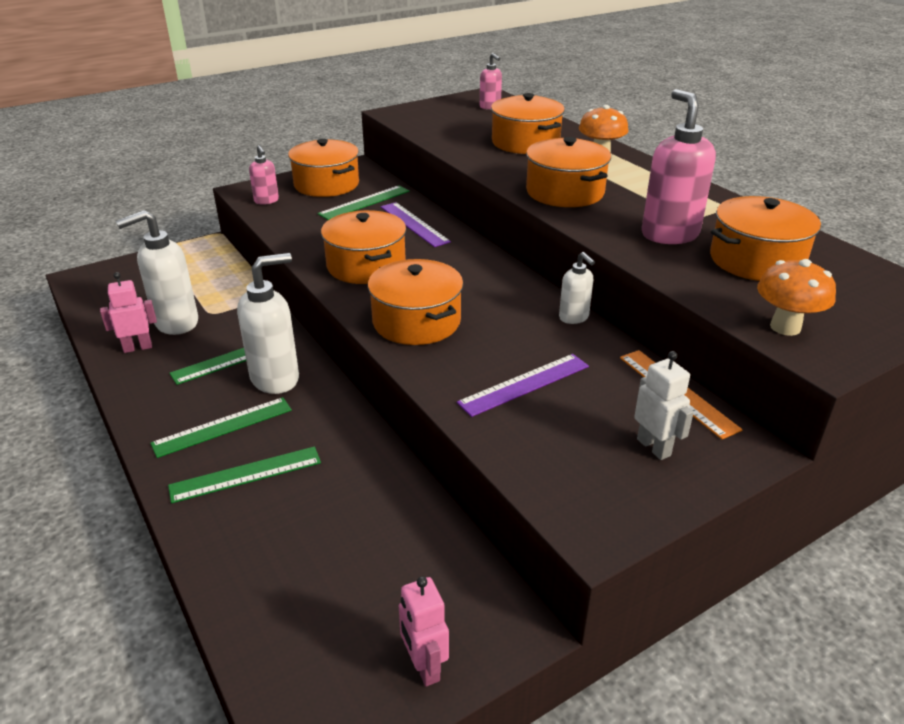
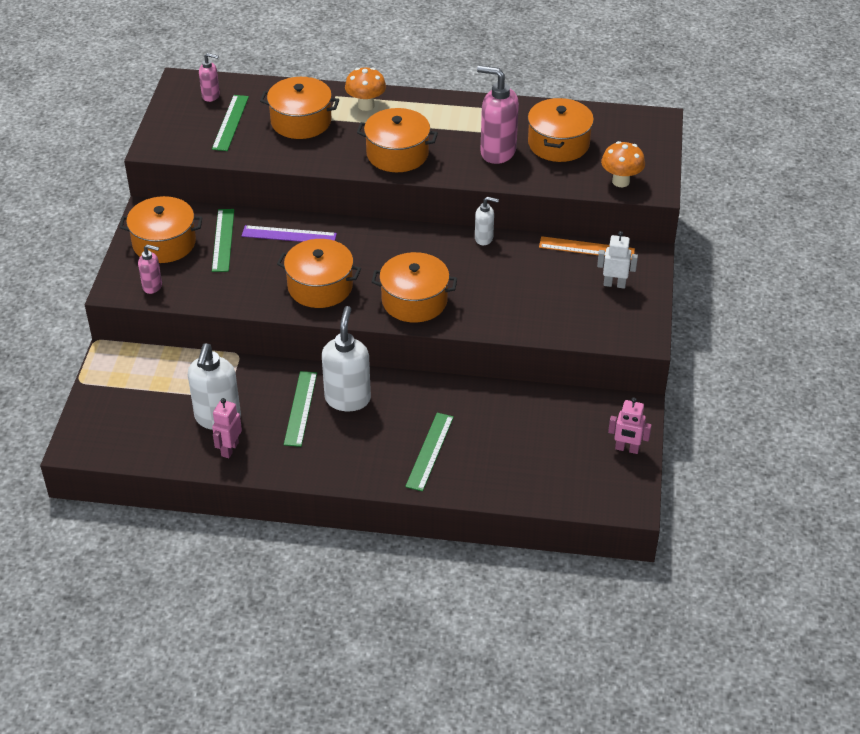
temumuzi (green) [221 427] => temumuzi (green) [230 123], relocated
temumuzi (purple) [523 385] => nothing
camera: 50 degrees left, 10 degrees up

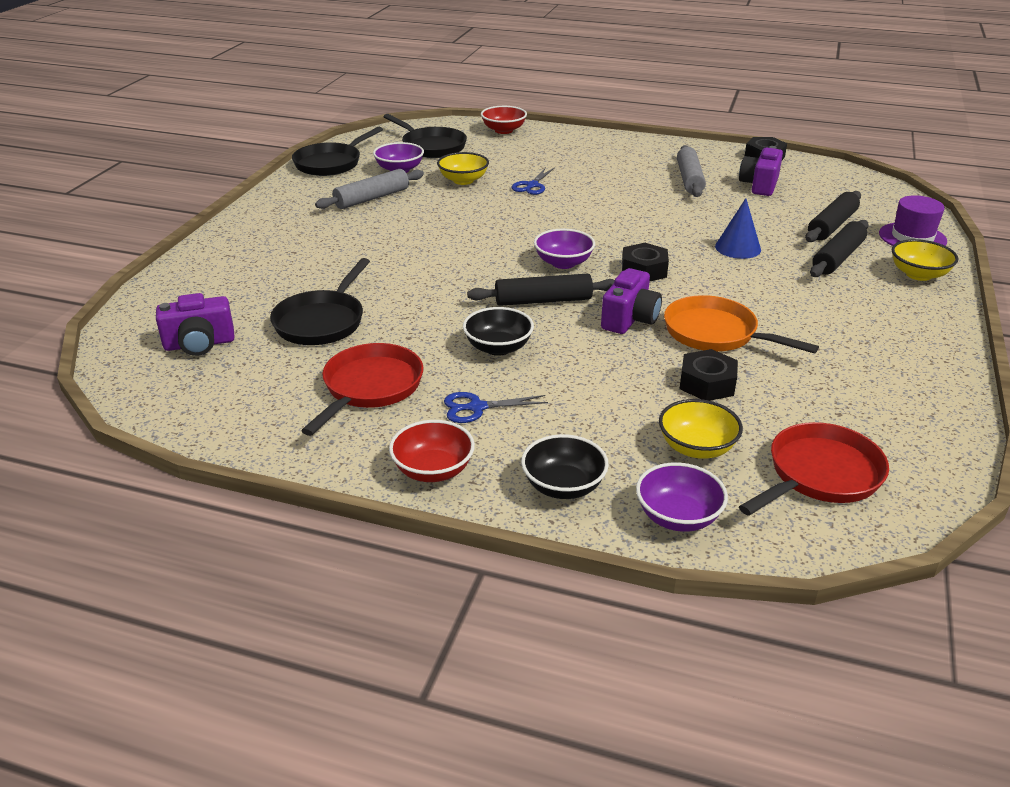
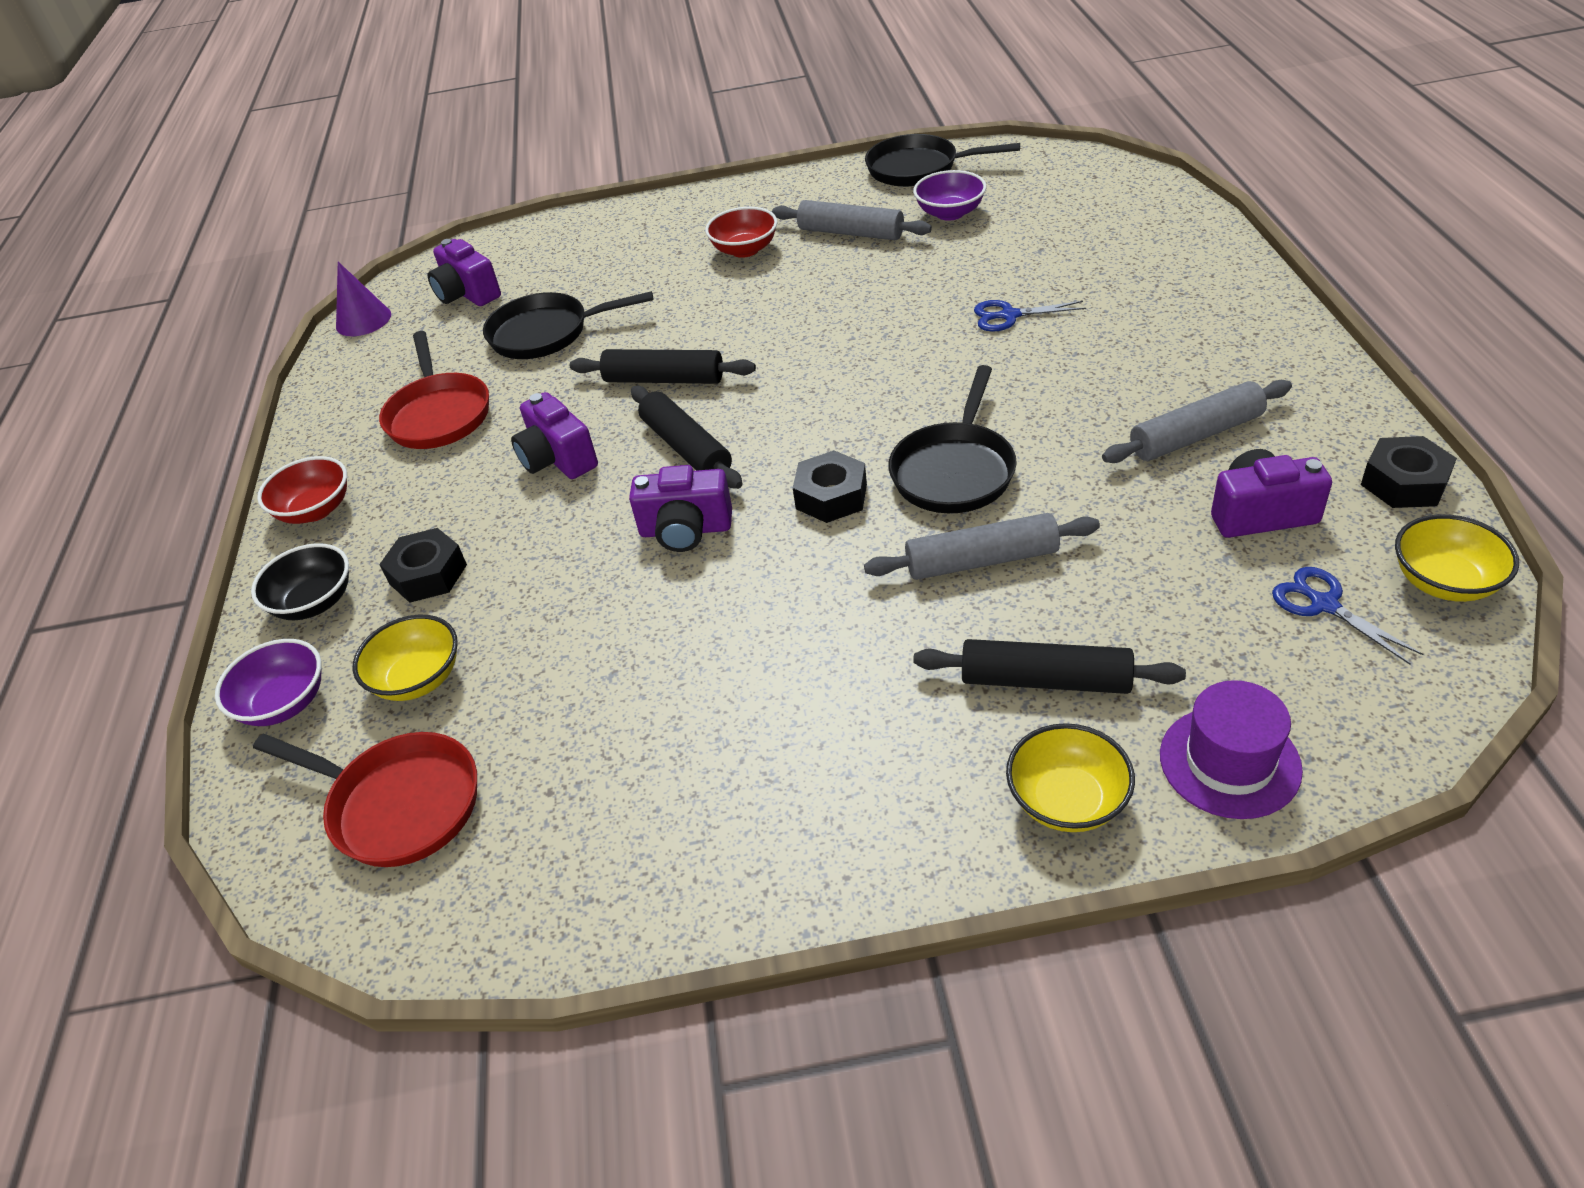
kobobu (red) [362 389] => kobobu (red) [434 390], 75 degrees clockwise
kobobu (black) [425 136] => kobobu (black) [952 439], relocated
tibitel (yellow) [463 168] => tibitel (yellow) [1457 558], relocated
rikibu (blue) [496 407] => rikibu (blue) [1347 615], relocated
tibitel (black) [498 331] => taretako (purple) [554 435]
tibitel (red) [504 120] => tibitel (red) [741 232], relocated
tibitel (purple) [564 249] => nothing
kobobu (orange) [741 324] => nothing
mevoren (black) [709 375] => mevoren (black) [423 565], relocated
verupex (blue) [738 228] => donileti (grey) [982 546]
donileti (black) [833 216] => donileti (black) [663 366], relocated
nothing => verupex (purple) [363 299]
camera: 70 degrees right, 10 degrees up

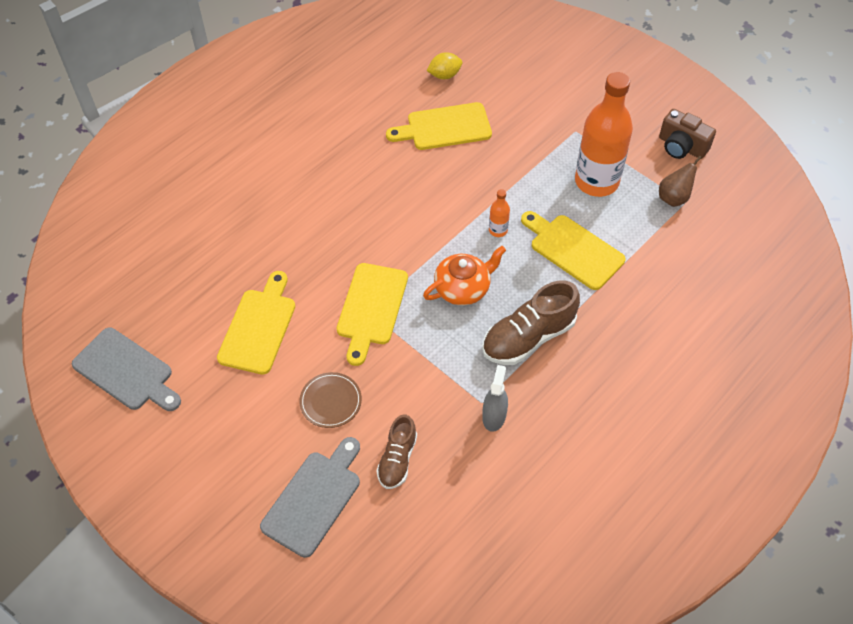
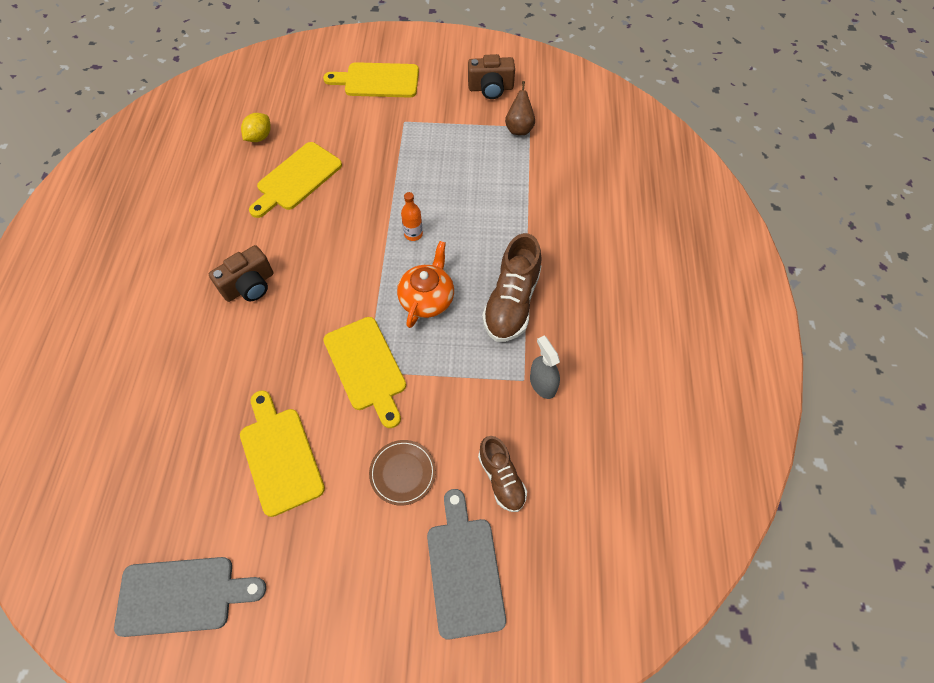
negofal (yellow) [573 250] => negofal (yellow) [371 80], relocated
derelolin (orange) [604 134] => nothing
nothing => taretako (brown) [241 273]
camera: 40 degrees left, 5 degrees up

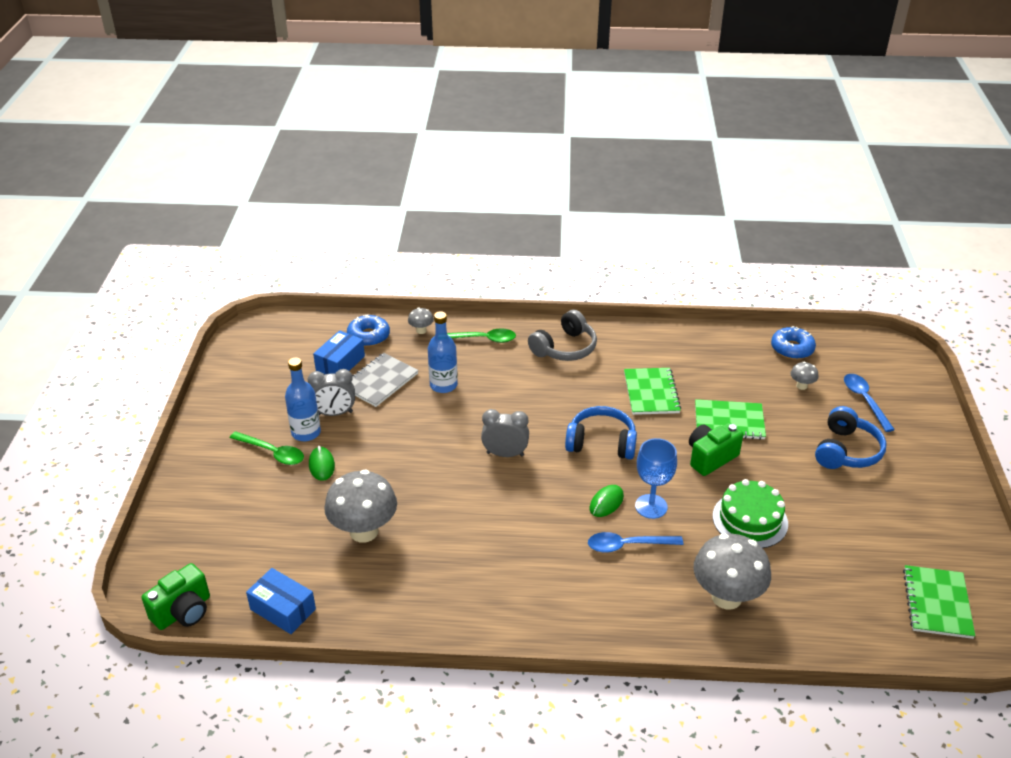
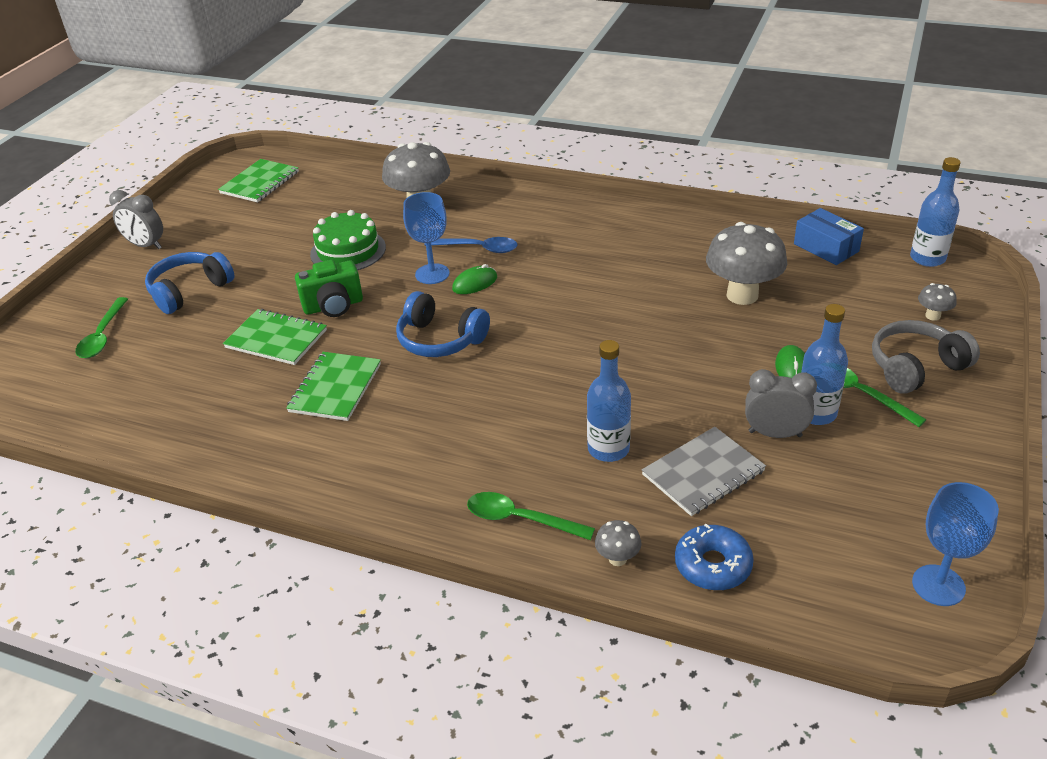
taretako (green) [175 596] => derelolin (blue) [935 212]
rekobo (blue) [339 352] => nothing
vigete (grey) [505 433] => vigete (grey) [136 219], relocated
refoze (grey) [562 335] => refoze (grey) [926 357], relocated
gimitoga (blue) [793 342] => nothing
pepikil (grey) [804 376] => pepikil (grey) [937 302], relocated
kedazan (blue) [869 403] => kedazan (green) [101 327]
nothing => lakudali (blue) [955 544]
camera: 160 degrees left, 0 degrees up

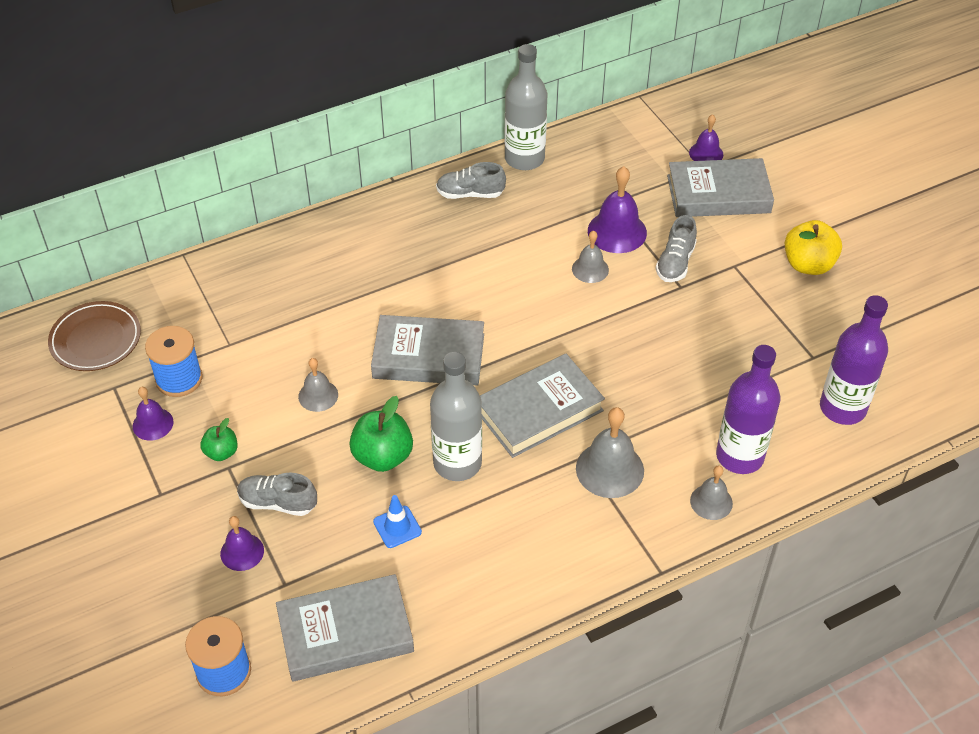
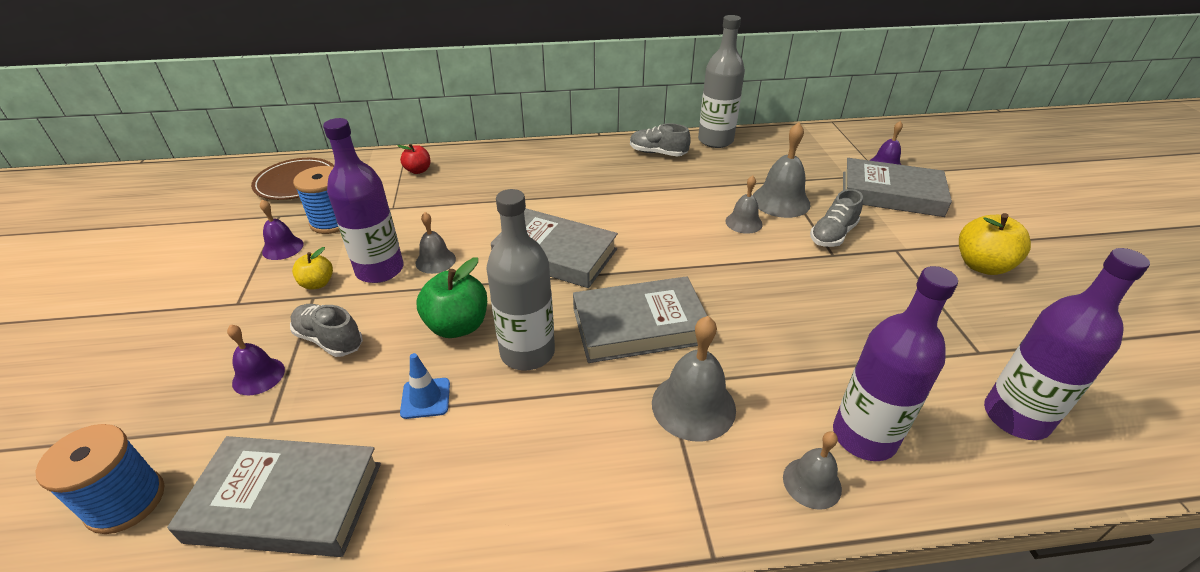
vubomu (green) [219 439] => vubomu (yellow) [312 268]
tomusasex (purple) [617 209] => tomusasex (grey) [782 170]
nothing => derelolin (purple) [363 200]
nothing => vubomu (red) [413 159]
camera: 20 degrees right, 10 degrees down

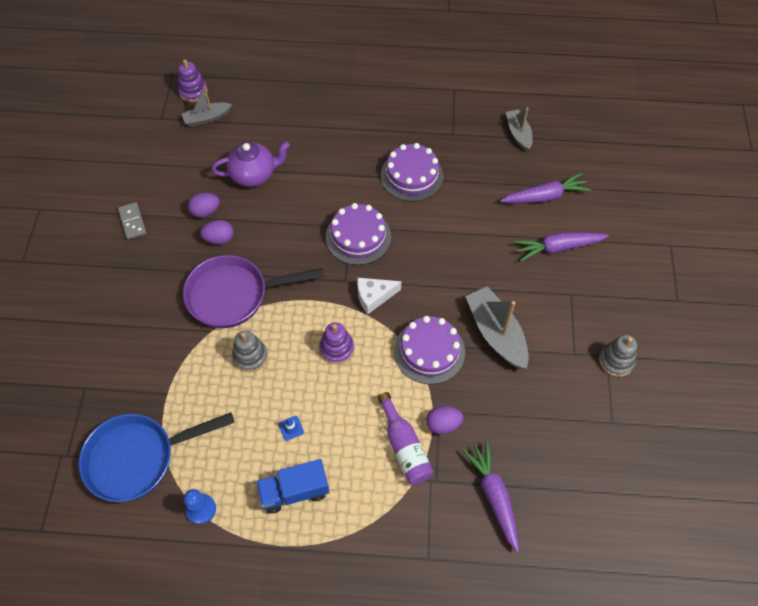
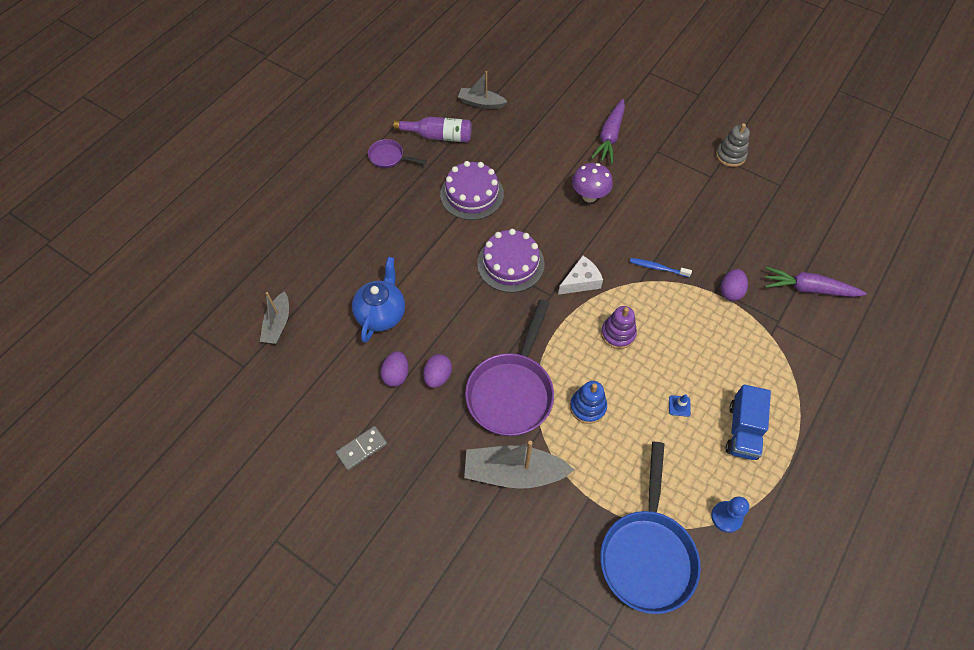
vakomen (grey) [132 221] => vakomen (grey) [361 448], 45 degrees counterclockwise
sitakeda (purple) [193 80] => nothing
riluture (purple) [250 164] => riluture (blue) [378 300]
sitakeda (grey) [250 351] => sitakeda (blue) [588 402]
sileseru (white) [379 296] => sileseru (white) [580 275], 135 degrees counterclockwise
derelolin (purple) [405 438] => derelolin (purple) [433 129], relocated
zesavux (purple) [429 350] => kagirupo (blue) [661 267]
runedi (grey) [497 327] => runedi (grey) [519 465], relocated
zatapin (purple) [545 188] => nothing
nothing => kobobu (purple) [397 153]
nothing => pepikil (purple) [592 183]
camera: 60 degrees left, 0 degrees up

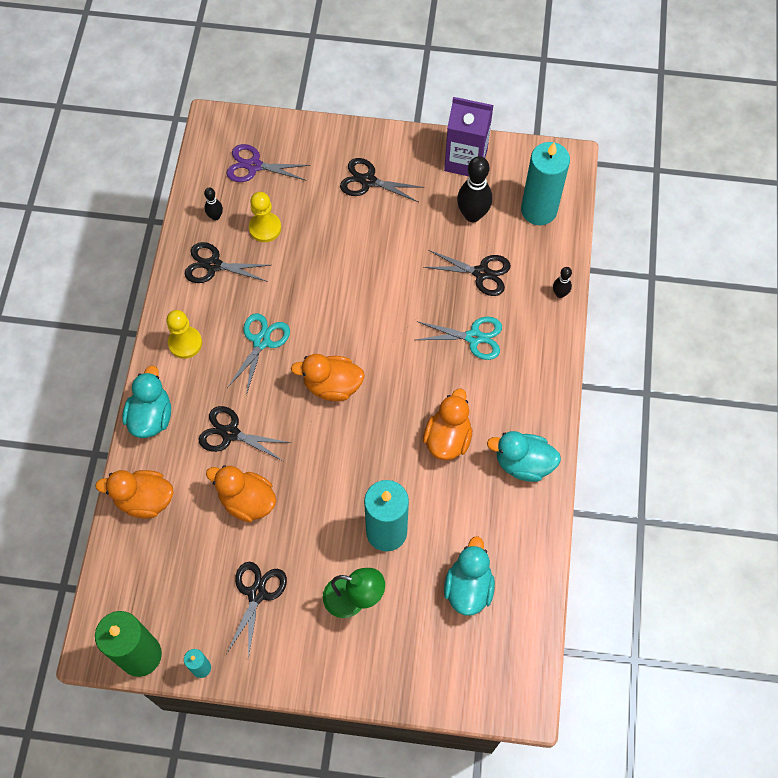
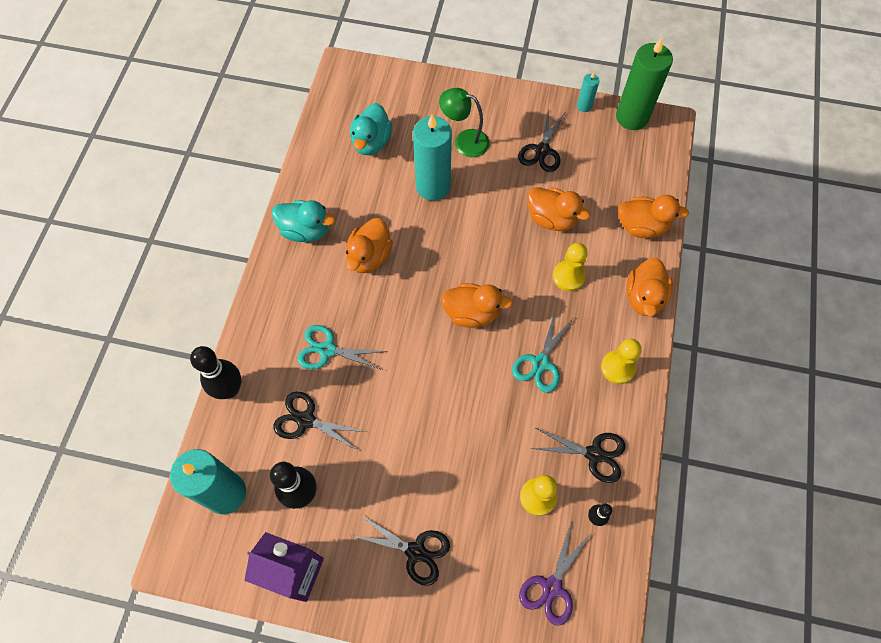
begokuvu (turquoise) [146 401] => begokuvu (orange) [649 287]
rikibu (black) [245 433] => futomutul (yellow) [570 267]
rikibu (purple) [268 163] => rikibu (purple) [555 574], 105 degrees clockwise
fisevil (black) [562 282] => fisevil (black) [215 372], x1.94
camera: 175 degrees left, 0 degrees up

